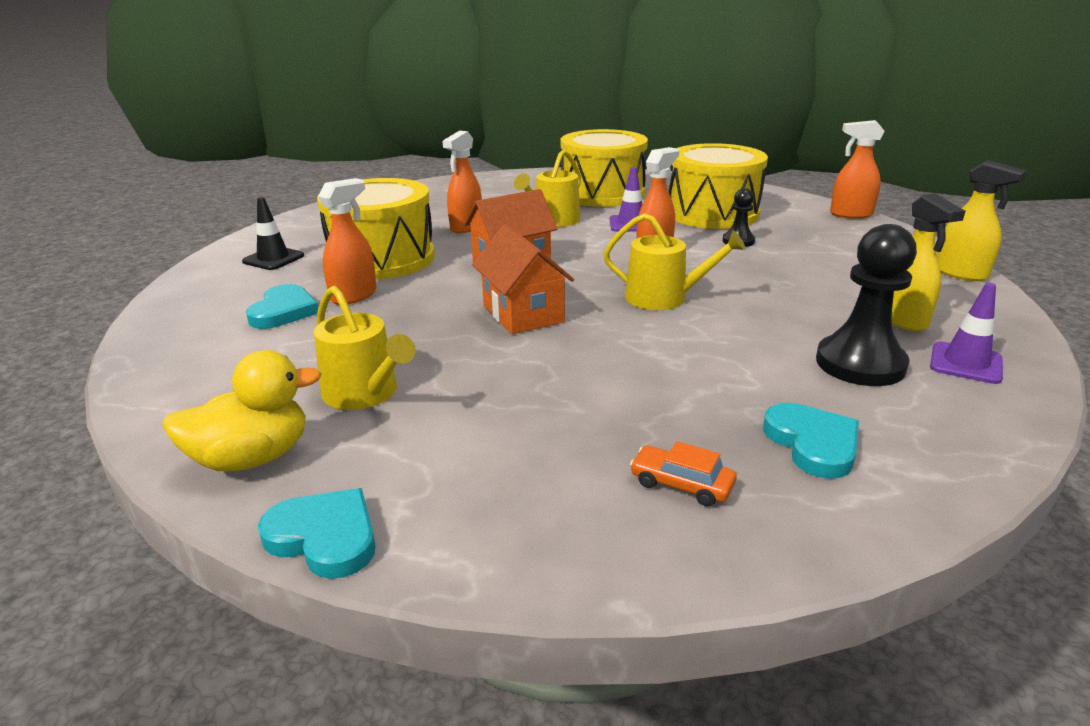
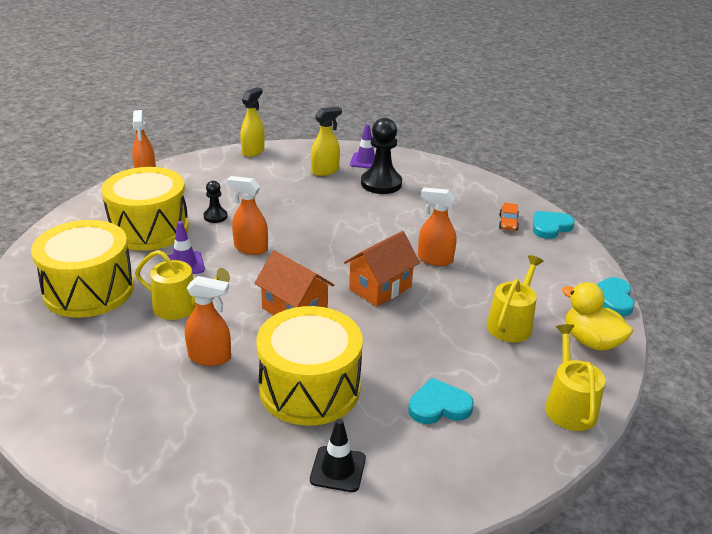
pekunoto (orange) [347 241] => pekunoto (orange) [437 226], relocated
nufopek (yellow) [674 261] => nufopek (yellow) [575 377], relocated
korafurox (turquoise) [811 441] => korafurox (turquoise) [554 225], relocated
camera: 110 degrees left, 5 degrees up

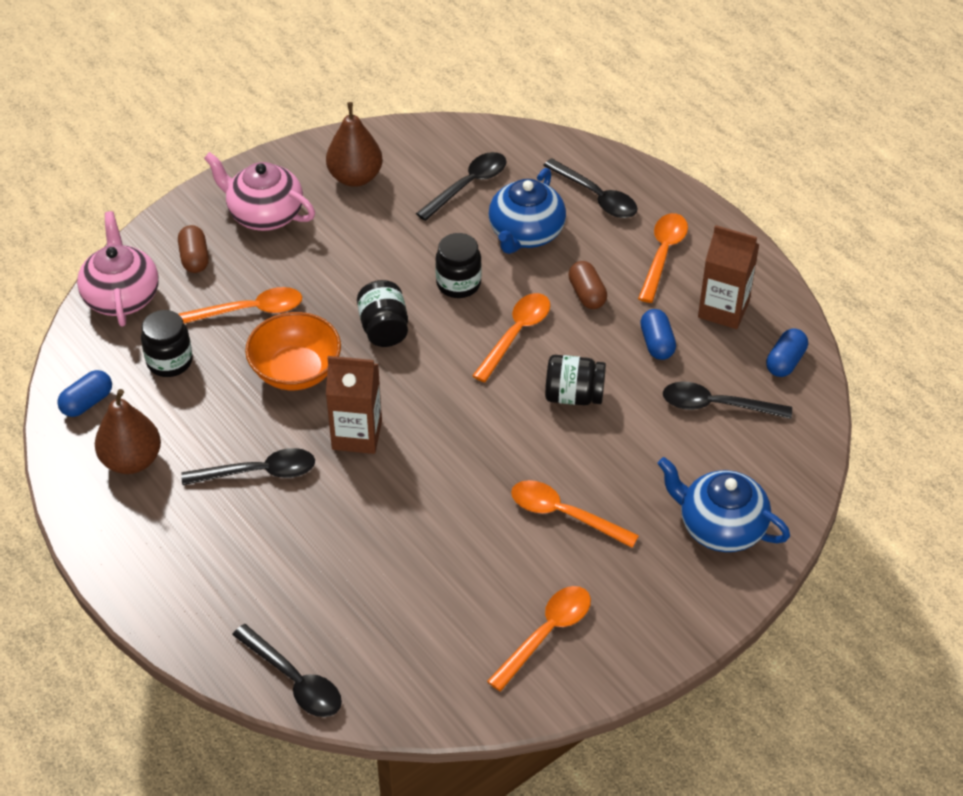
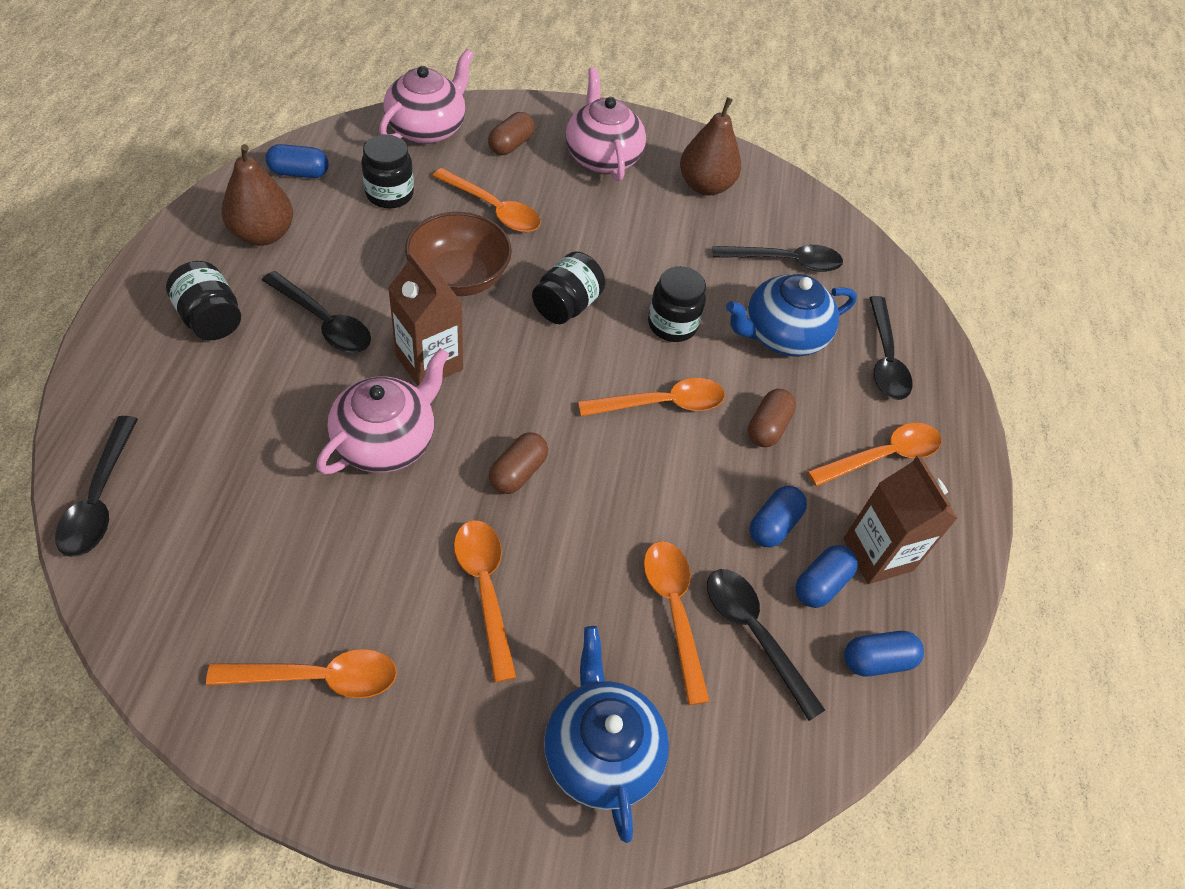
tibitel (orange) [293 351] => tibitel (brown) [458 254]
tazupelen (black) [575 380] => tazupelen (black) [203 300], relocated
nothing => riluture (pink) [382 411]
nothing => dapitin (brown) [518 463]
nothing => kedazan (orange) [677 623]
nothing => dapitin (blue) [826 576]
camera: 40 degrees right, 5 degrees up

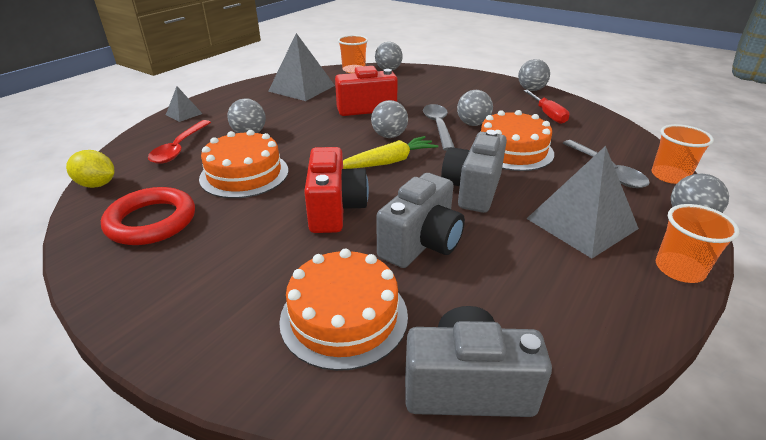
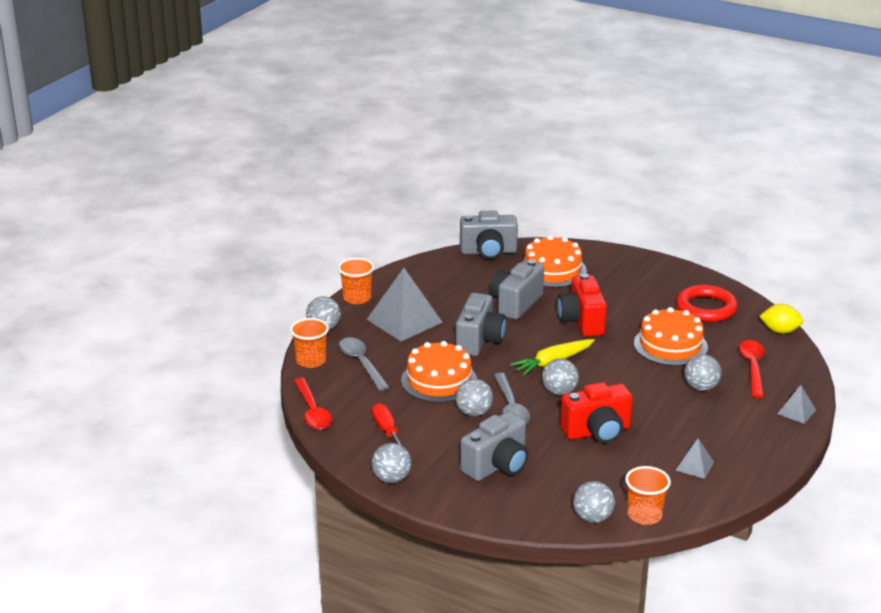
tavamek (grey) [301 67] => tavamek (grey) [695 459], x0.49
nothing => kedazan (red) [313 404]
nothing => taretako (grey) [494 446]
camera: 175 degrees right, 5 degrees down

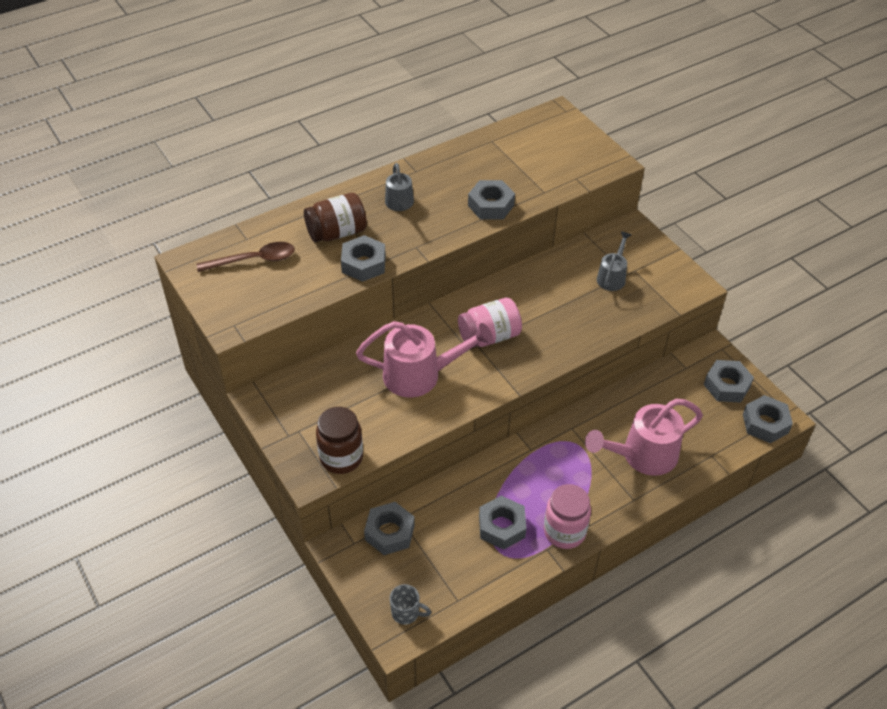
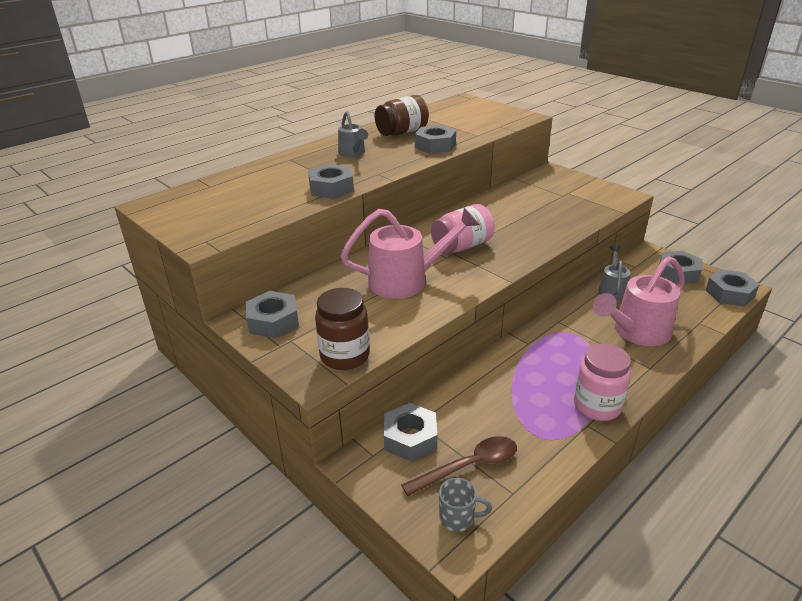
kedazan (brown) [246 257] => kedazan (brown) [459 466], relocated
tazupelen (brown) [335 217] => tazupelen (brown) [402 115], relocated
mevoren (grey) [503 523] => mevoren (grey) [272 314], relocated
nufopek (grey) [614 261] => nufopek (grey) [614 272], relocated
camera: 10 degrees left, 15 degrees down

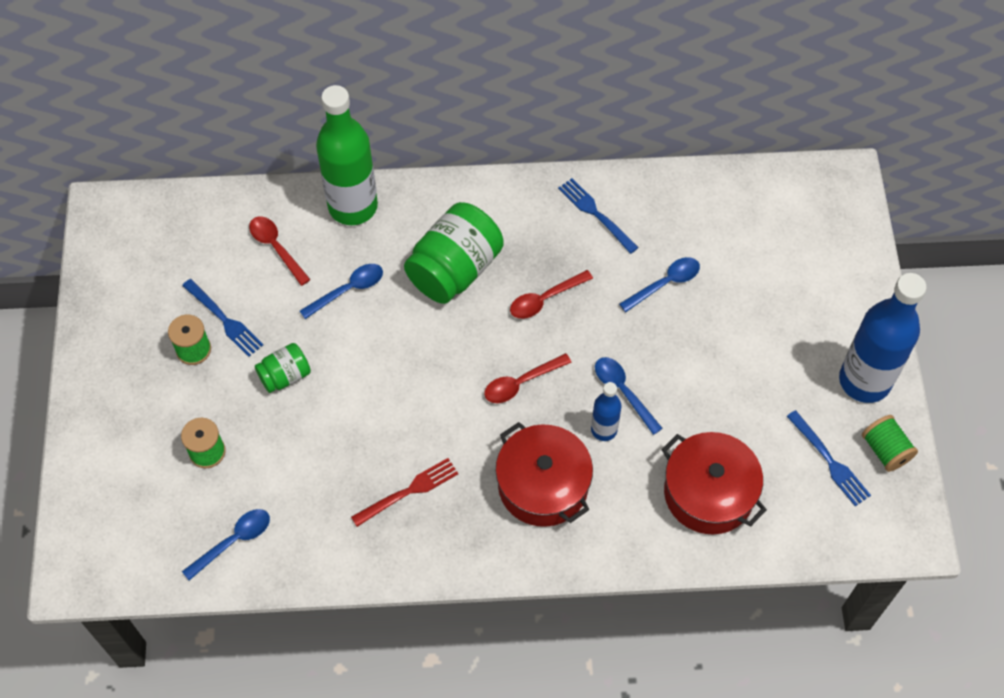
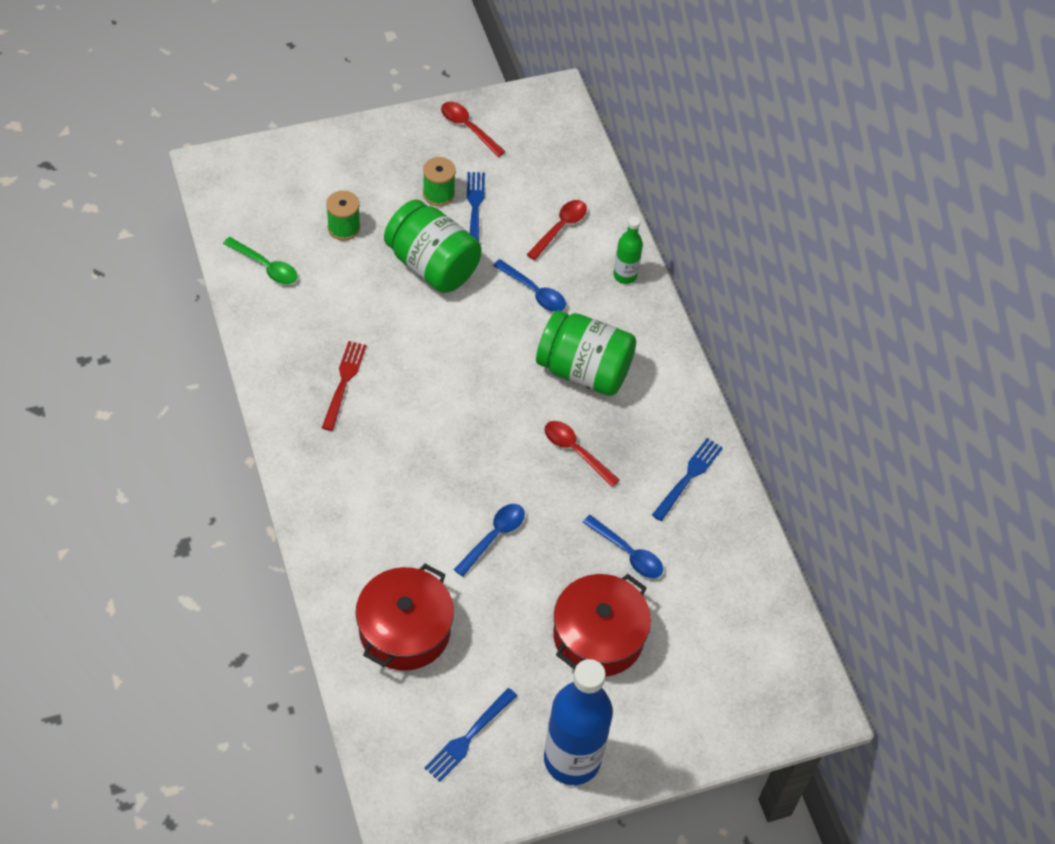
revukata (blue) [222 318] => revukata (blue) [476 207], 150 degrees clockwise
kedazan (blue) [226 544] => kedazan (green) [260 260]
tazupelen (green) [283 368] => tazupelen (green) [432 246], x1.91
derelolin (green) [347 155] => derelolin (green) [628 250], x0.49
revukata (red) [404 492] => revukata (red) [344 386], 120 degrees counterclockwise
kedazan (red) [528 378] => kedazan (red) [473 129], relocated
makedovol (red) [544 474] => makedovol (red) [602 625], relocated
derelolin (blue) [606 411] => nothing
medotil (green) [890 443] => nothing
camera: 70 degrees right, 5 degrees down

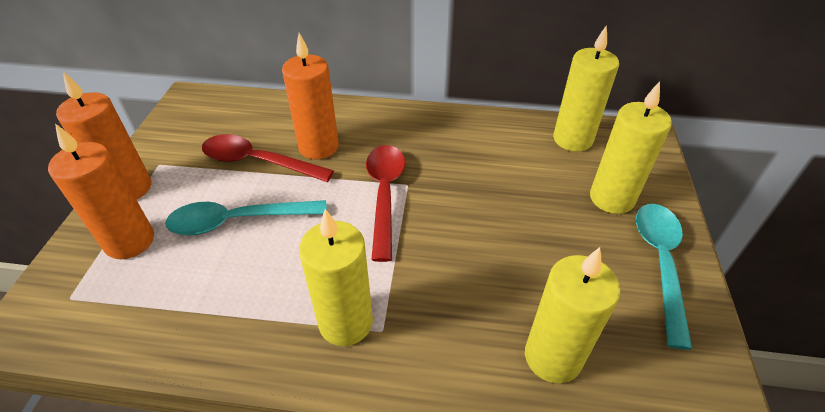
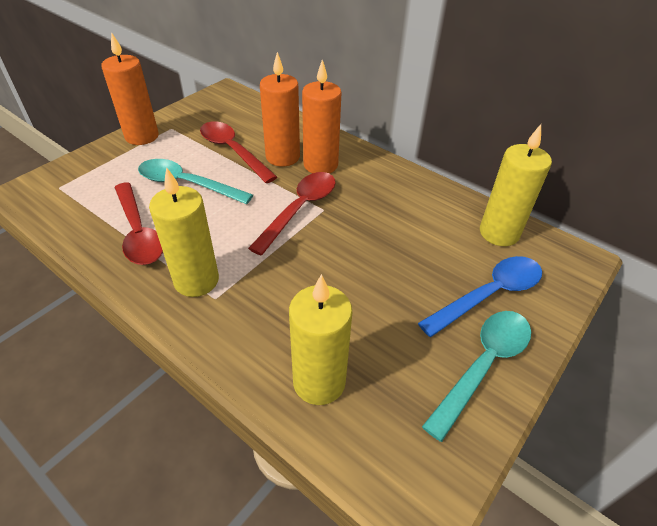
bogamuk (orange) [101 191] => bogamuk (orange) [321 117], relocated
bogamuk (yellow) [631 147] => kedazan (blue) [480 296]
nothing => kedazan (red) [138 223]
camera: 30 degrees right, 0 degrees up

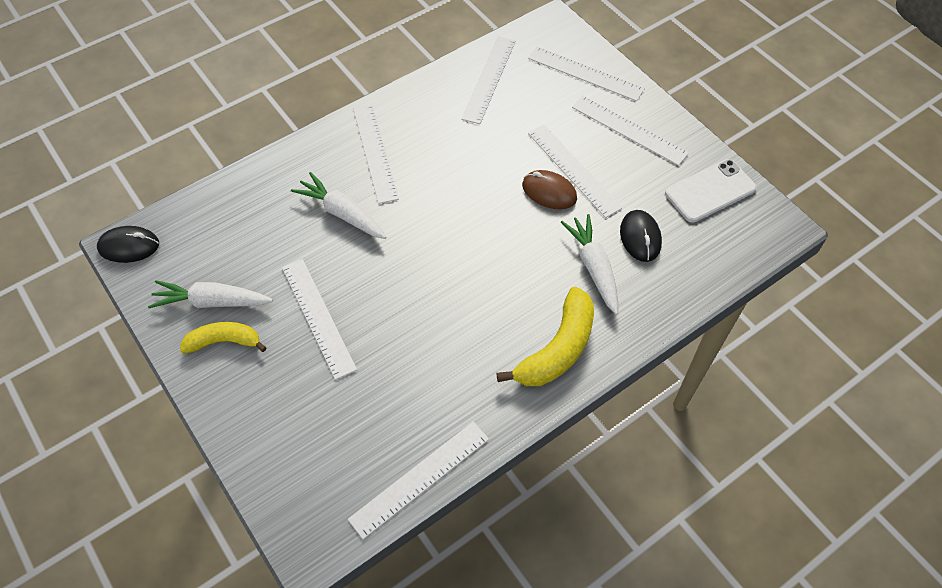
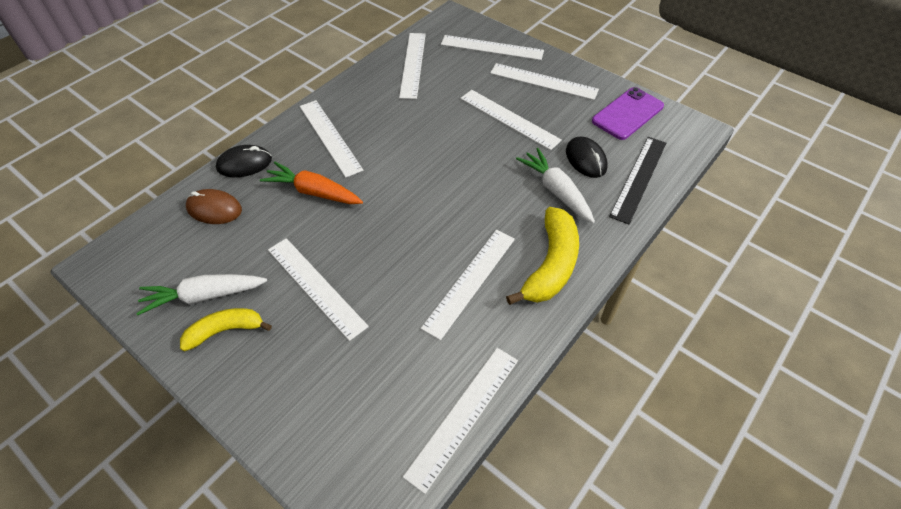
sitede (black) [128 244] => sitede (black) [244 161], relocated
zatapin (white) [339 205] => zatapin (orange) [311 183]
sitede (brown) [549 189] => sitede (brown) [214 206], relocated
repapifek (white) [711 191] => repapifek (purple) [628 113]
nothing => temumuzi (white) [468 285]
nothing => temumuzi (black) [637 180]
camera: 15 degrees left, 5 degrees down

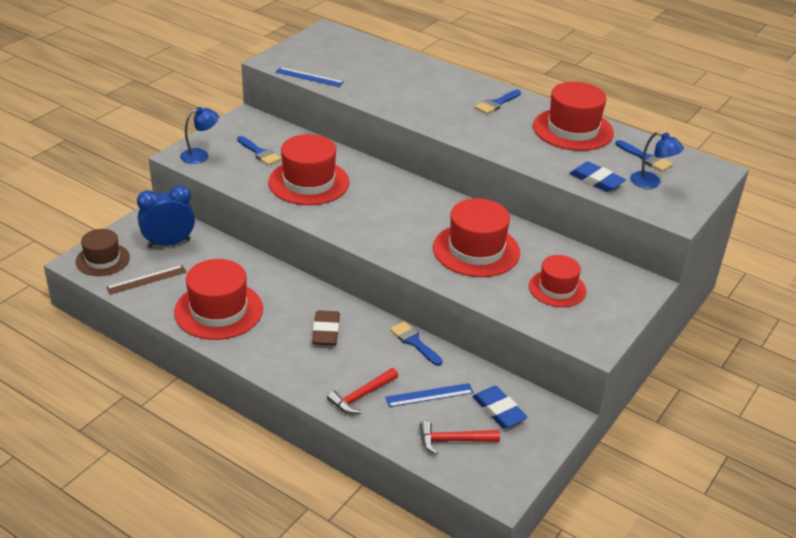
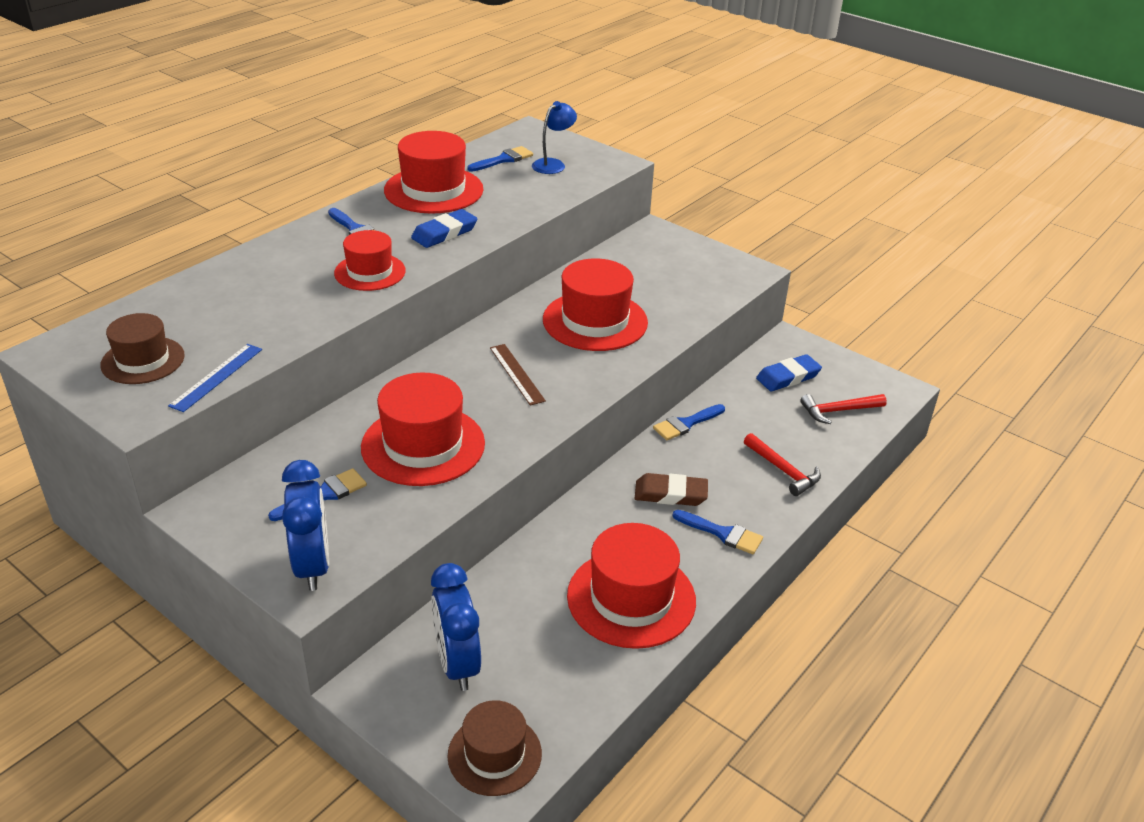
temumuzi (brown) [146 280] => temumuzi (brown) [518 375], relocated
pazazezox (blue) [199 135] => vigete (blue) [305 525]
temumuzi (blue) [429 395] => nothing
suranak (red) [459 438] => suranak (red) [843 409], 75 degrees clockwise
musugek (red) [557 281] => musugek (red) [370 260], relocated
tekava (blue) [597 177] => tekava (blue) [444 228], relocated
nothing => musugek (brown) [142 348]
nothing => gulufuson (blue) [717 532]
camera: 85 degrees left, 0 degrees up

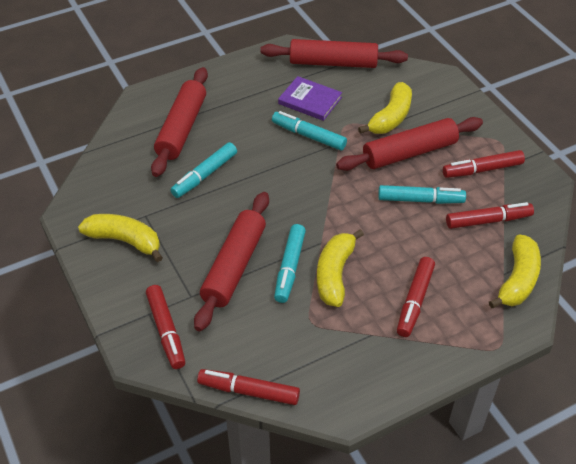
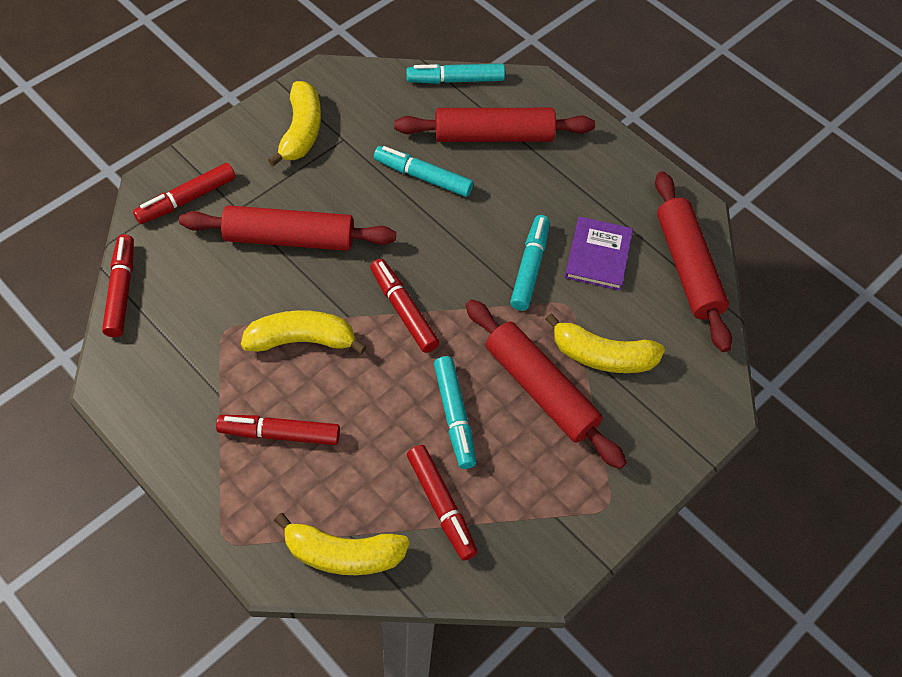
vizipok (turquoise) [290 263] => vizipok (turquoise) [455 74], relocated
vizipok (red) [484 164] => vizipok (red) [404 306], relocated
camera: 70 degrees right, 10 degrees up

